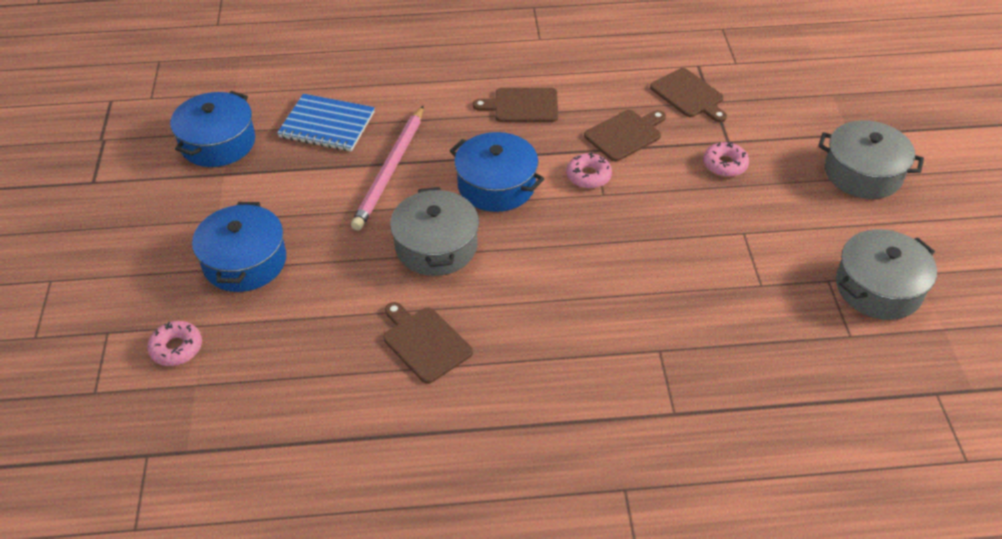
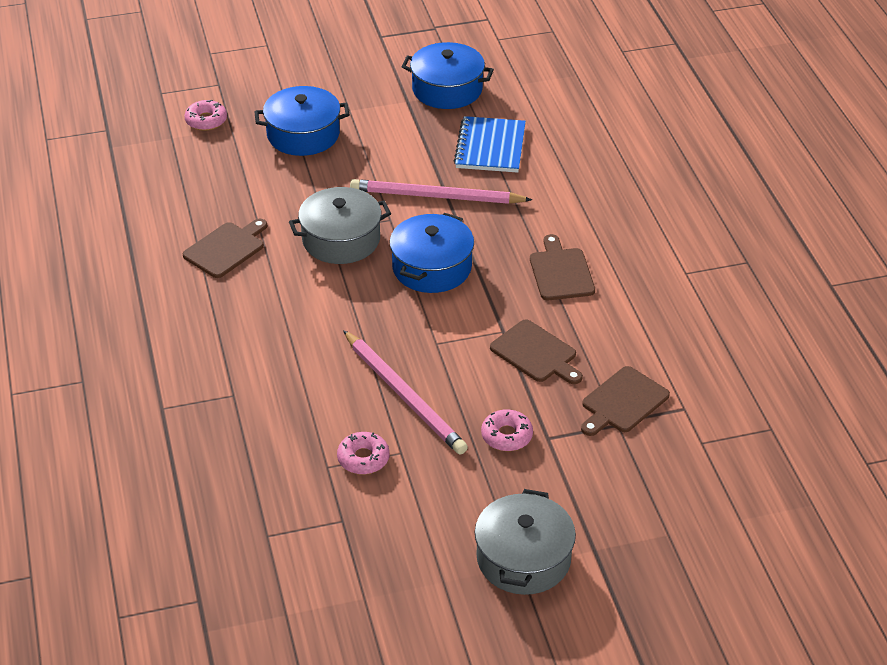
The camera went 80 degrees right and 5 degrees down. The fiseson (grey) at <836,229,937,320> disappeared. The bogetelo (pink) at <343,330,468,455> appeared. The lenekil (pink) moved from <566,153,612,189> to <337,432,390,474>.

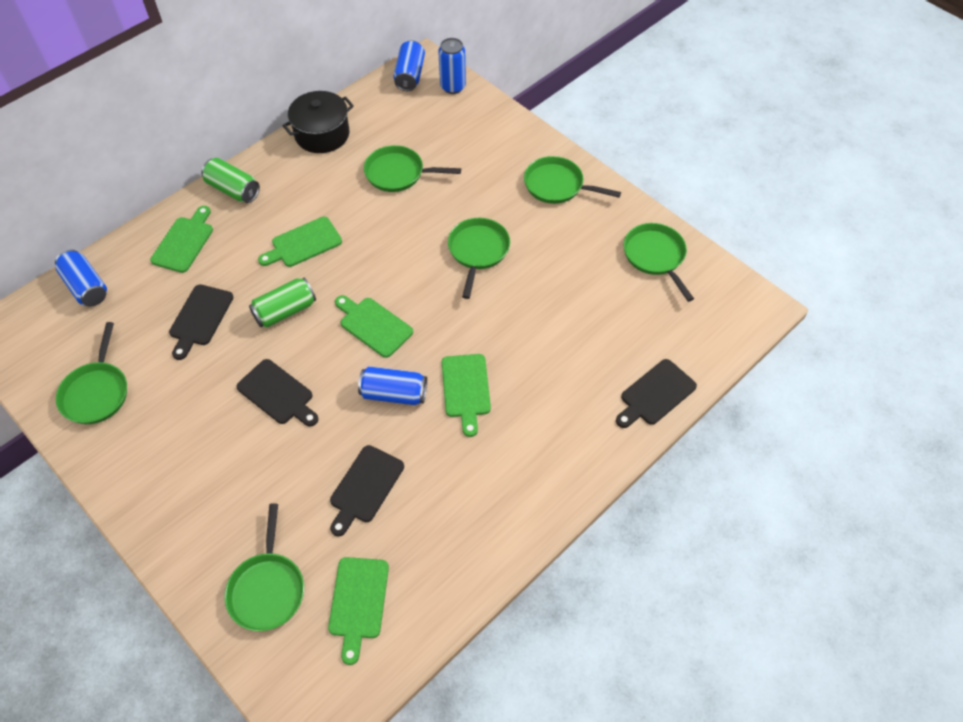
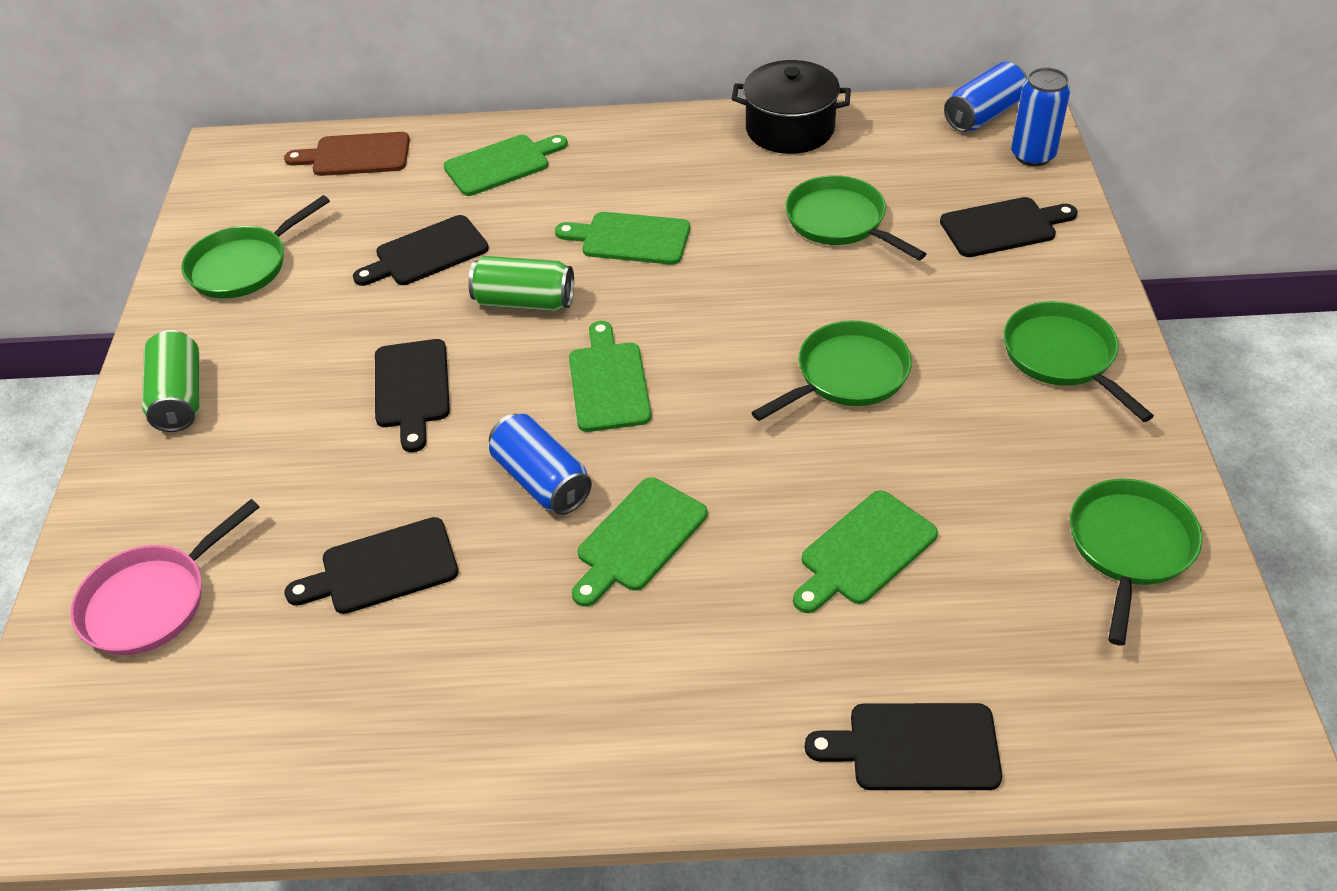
The camera went 45 degrees right and 10 degrees down. The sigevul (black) at <940,197,1078,257> appeared. The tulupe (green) moved from <201,158,260,203> to <142,330,199,432>. The sigevul (green) moved from <328,557,389,665> to <793,490,938,613>. The tulupe (blue) at <55,250,107,307> was replaced by the sigevul (brown) at <284,132,410,176>. The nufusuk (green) at <225,503,304,631> became the nufusuk (pink) at <70,499,260,655>.

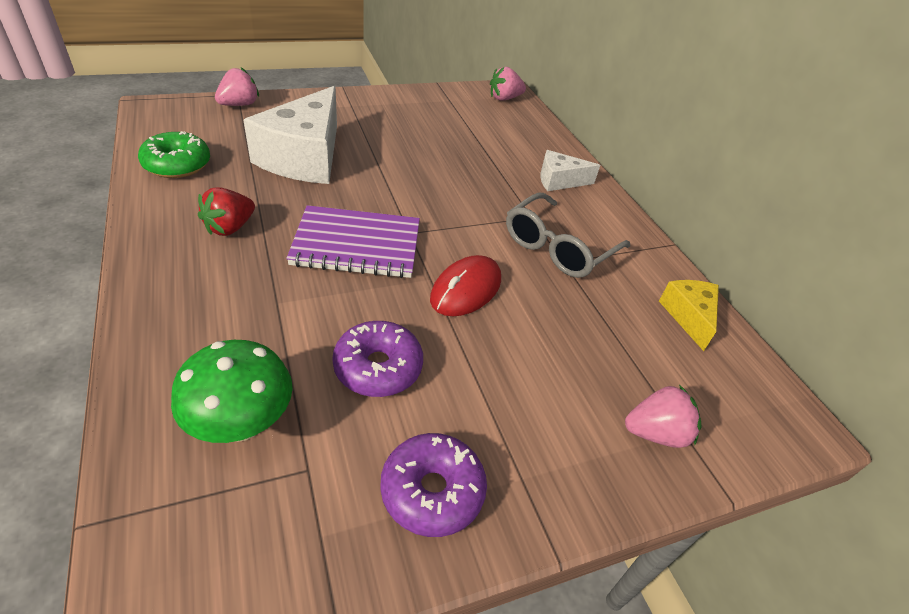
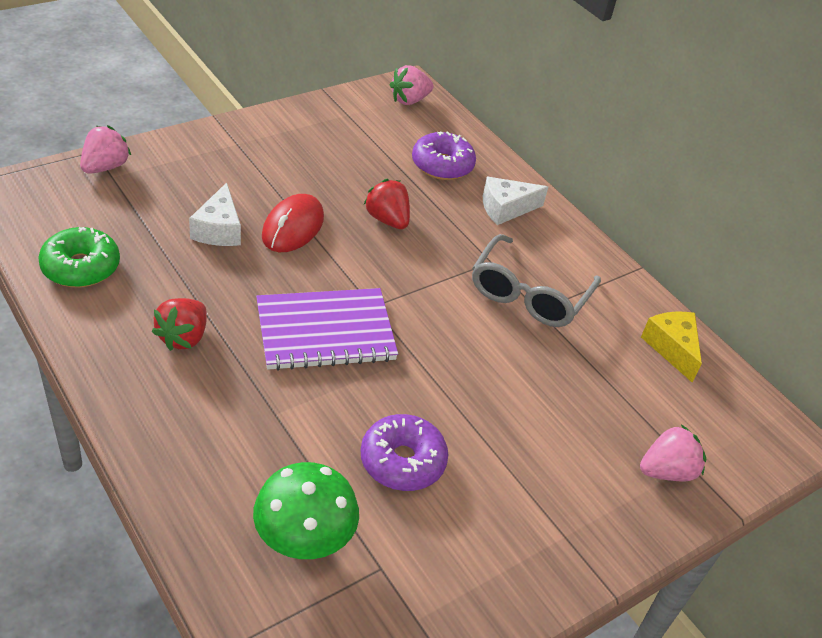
The camera went 15 degrees left and 0 degrees up. The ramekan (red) at <363,179,410,229> appeared. The lenekil (purple) moved from <380,433,487,537> to <412,131,476,180>. The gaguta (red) moved from <430,255,501,316> to <262,194,324,252>. The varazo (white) at <244,86,337,184> changed to 0.51 times the size.

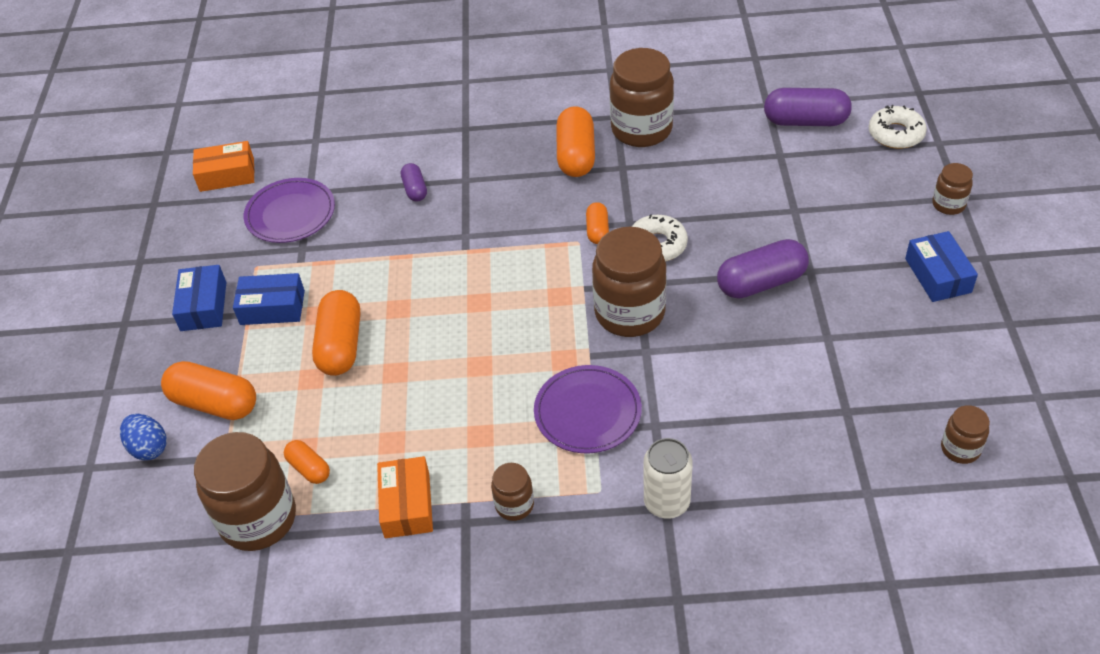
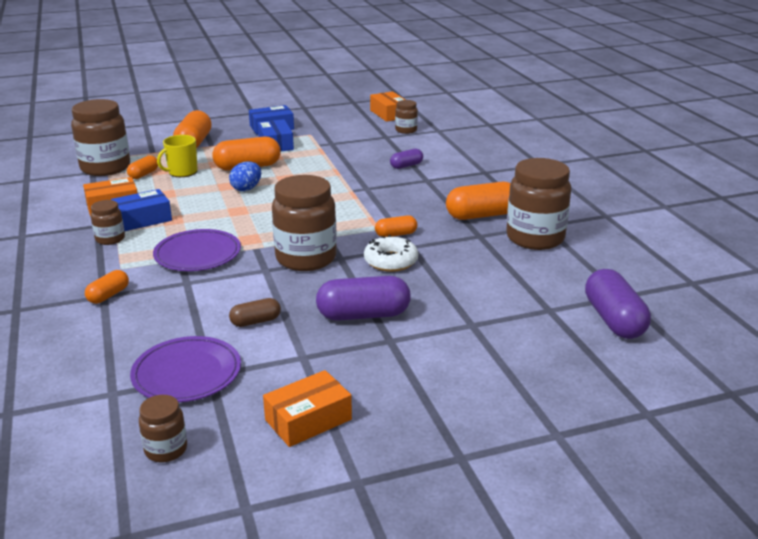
The camera went 70 degrees right and 20 degrees down. The lenekil (white) at <869,105,927,149> disappeared. The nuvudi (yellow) at <157,135,198,177> appeared. The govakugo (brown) at <229,298,281,327> appeared. The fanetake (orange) at <263,370,352,447> appeared. The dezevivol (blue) moved from <120,414,167,460> to <229,161,261,191>. The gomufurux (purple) moved from <244,178,335,243> to <130,336,241,402>. The fanetake (blue) moved from <905,231,978,302> to <111,189,172,231>. The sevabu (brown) moved from <932,163,973,215> to <395,100,418,134>. The tulupe (white) at <644,438,693,519> was replaced by the govakugo (orange) at <85,270,129,304>. The govakugo (purple) at <717,239,809,298> turned 60 degrees counterclockwise.

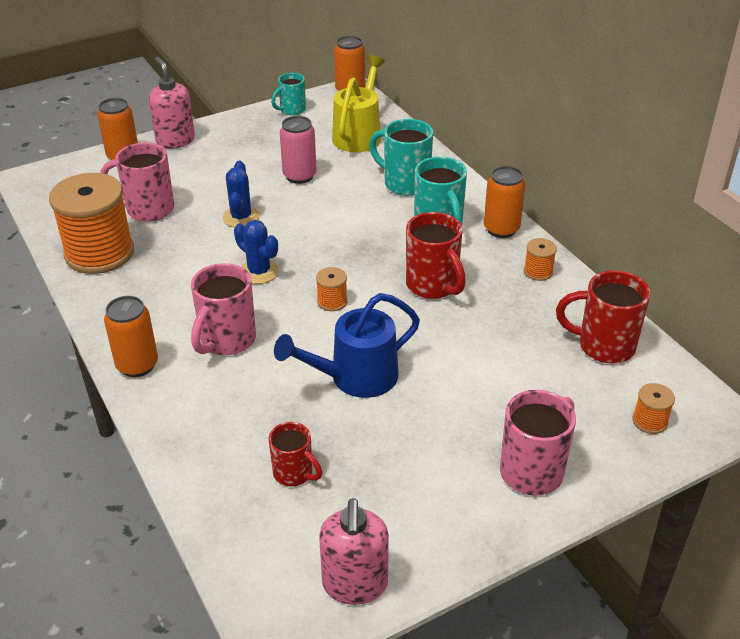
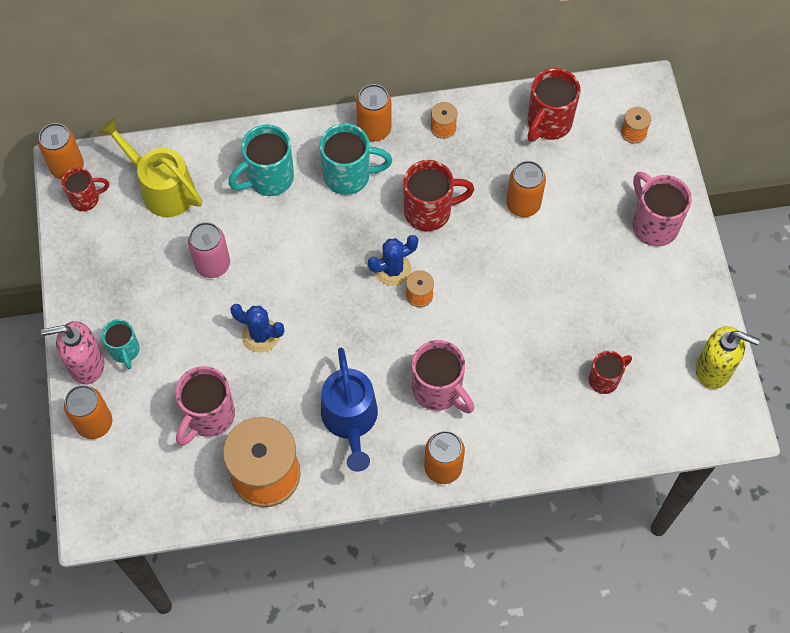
The camera went 70 degrees left and 25 degrees up. The nuvudi (red) at <61,167,109,211> appeared. The tulupe (orange) at <506,161,546,217> appeared. The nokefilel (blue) moved from <234,220,279,284> to <368,235,418,286>. The nuvudi (turquoise) moved from <271,73,306,115> to <101,319,140,369>. The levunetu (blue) moved from <274,293,420,398> to <321,348,378,472>. The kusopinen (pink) at <319,498,389,605> became the kusopinen (yellow) at <696,326,760,389>.

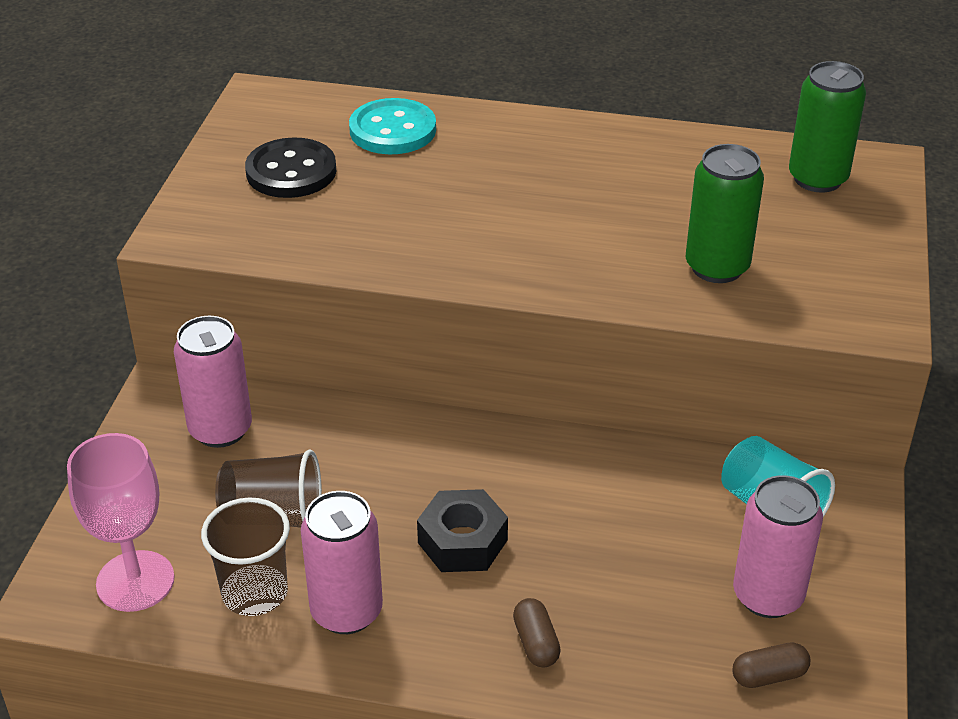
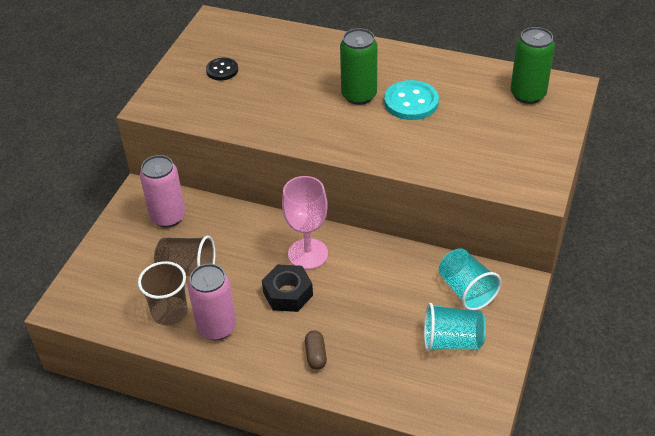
The camera went 10 degrees right and 5 degrees up. The govakugo (brown) at <732,642,810,688> disappeared. The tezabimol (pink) moved from <67,433,175,612> to <282,176,328,269>. The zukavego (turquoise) moved from <349,98,436,154> to <384,80,439,120>. The tulupe (green) moved from <686,144,764,283> to <340,28,377,105>. The tulupe (pink) at <733,475,823,618> was replaced by the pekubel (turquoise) at <424,303,486,352>. The zukavego (black) at <245,137,336,198> changed to 0.62 times the size.

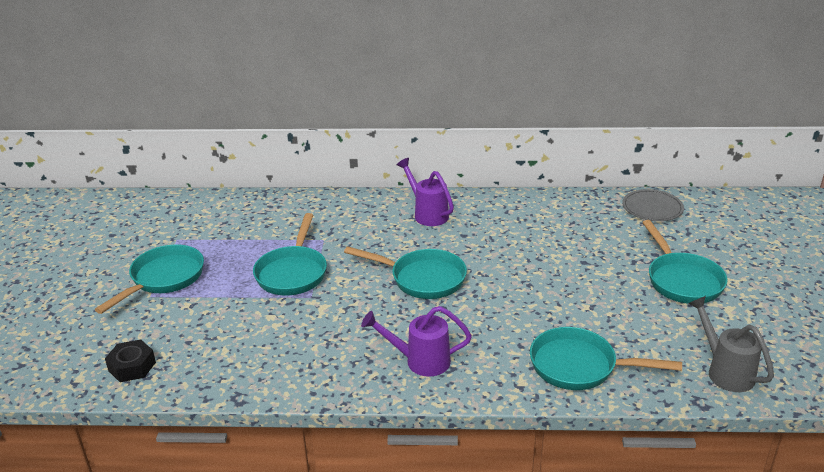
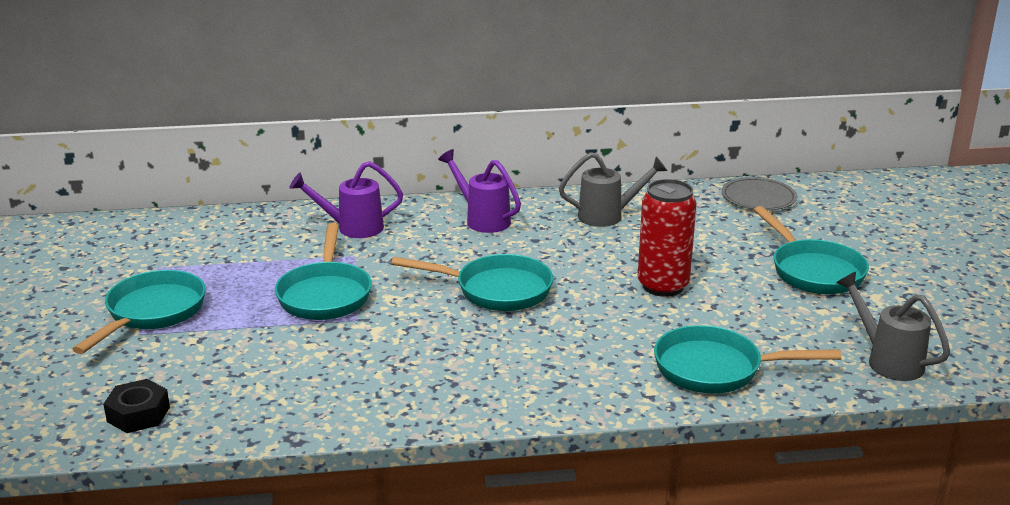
The camera went 10 degrees left and 5 degrees down. The levunetu (grey) at <559,152,668,227> appeared. The tulupe (red) at <638,179,697,297> appeared. The levunetu (purple) moved from <361,306,472,377> to <289,161,403,238>.

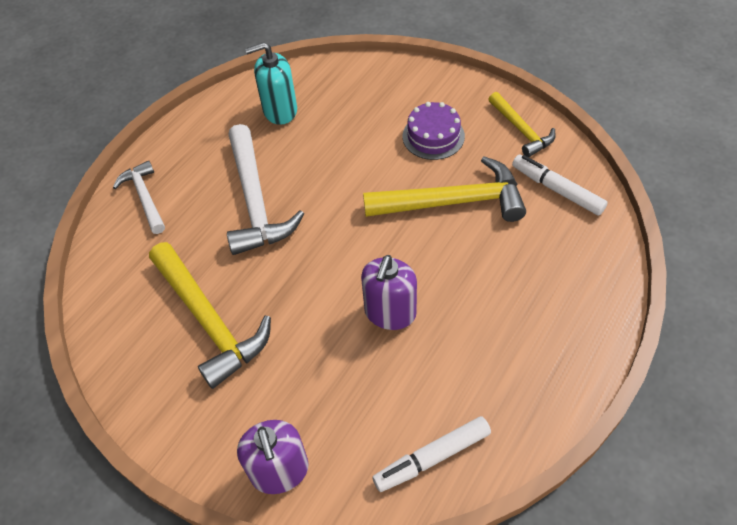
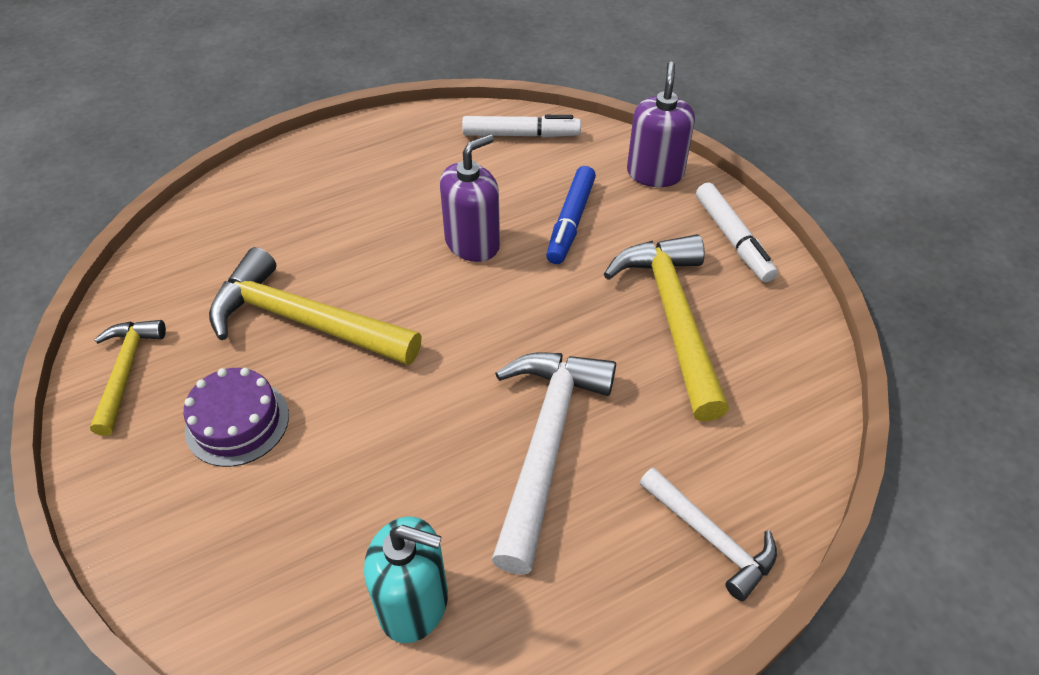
The camera went 155 degrees left and 5 degrees down. The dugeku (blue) at <546,166,596,264> appeared. The dugeku (white) moved from <512,155,608,216> to <696,183,778,282>. The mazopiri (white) at <113,161,165,234> turned 45 degrees counterclockwise.

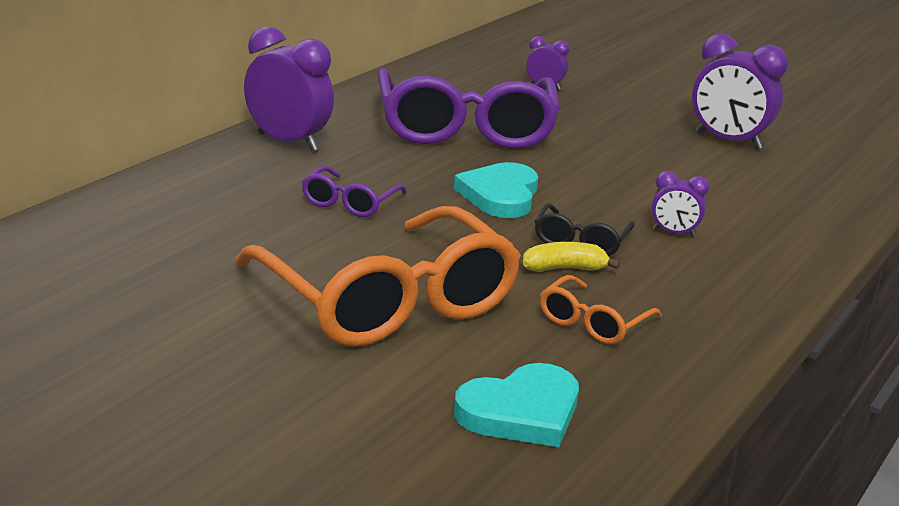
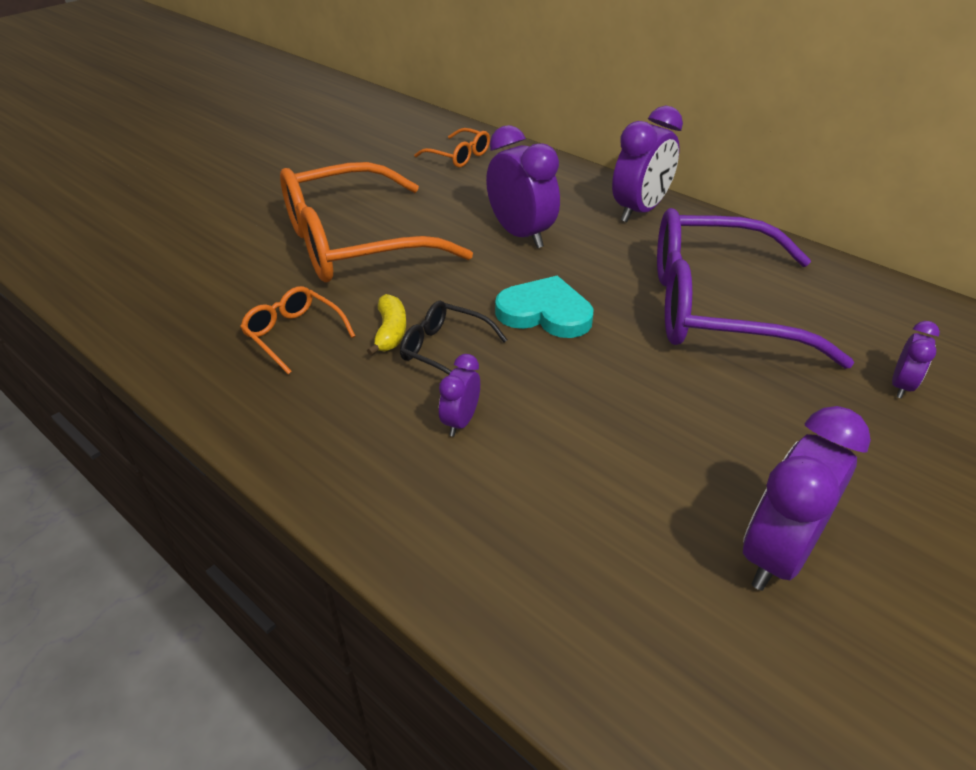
The camera went 100 degrees right and 15 degrees up. The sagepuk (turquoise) at <454,363,579,447> disappeared. The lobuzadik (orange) at <414,128,490,167> appeared. The lobuzadik (purple) at <302,166,407,217> was replaced by the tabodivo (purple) at <486,125,560,248>.

